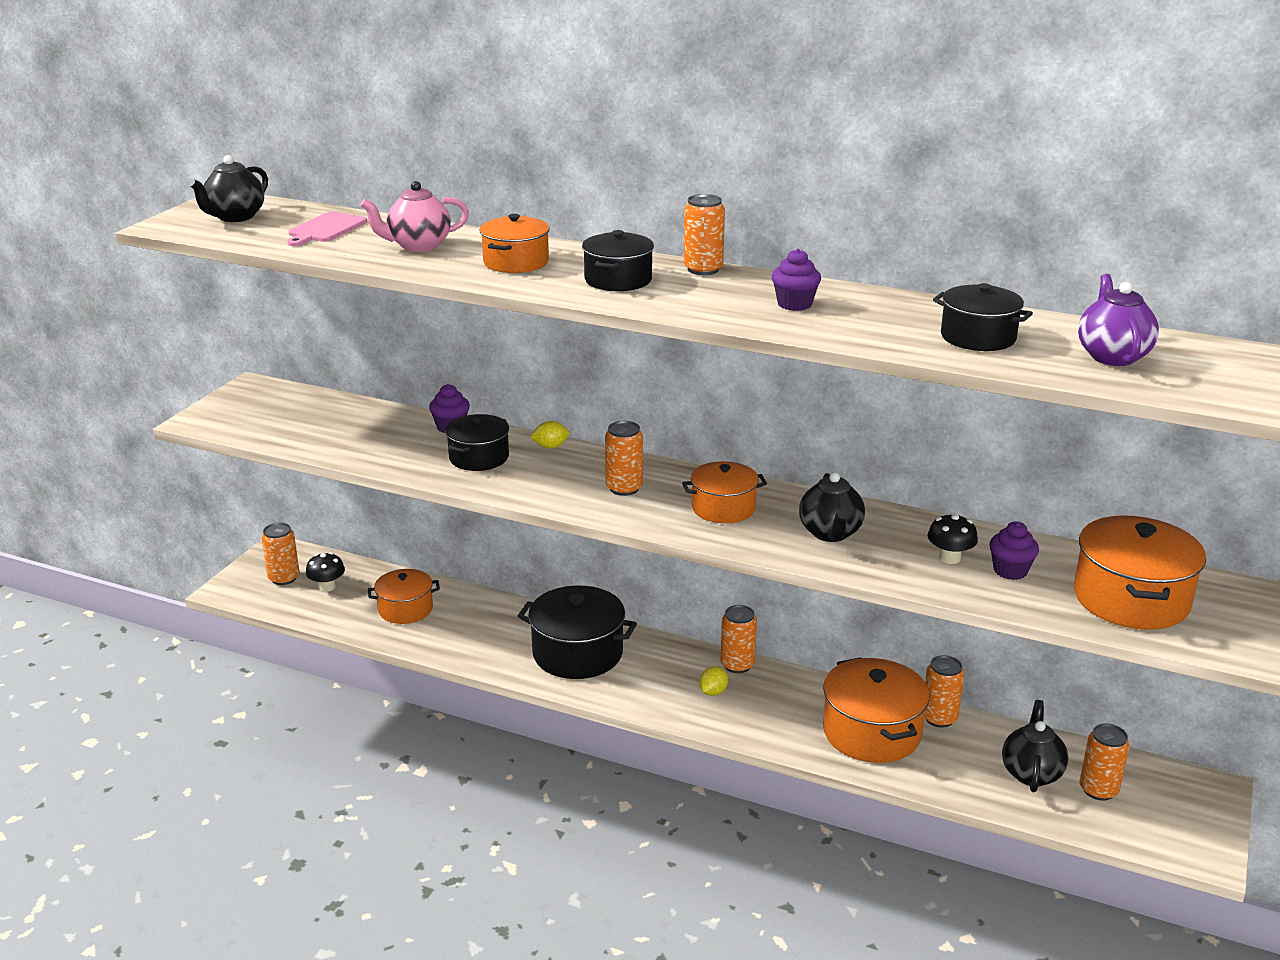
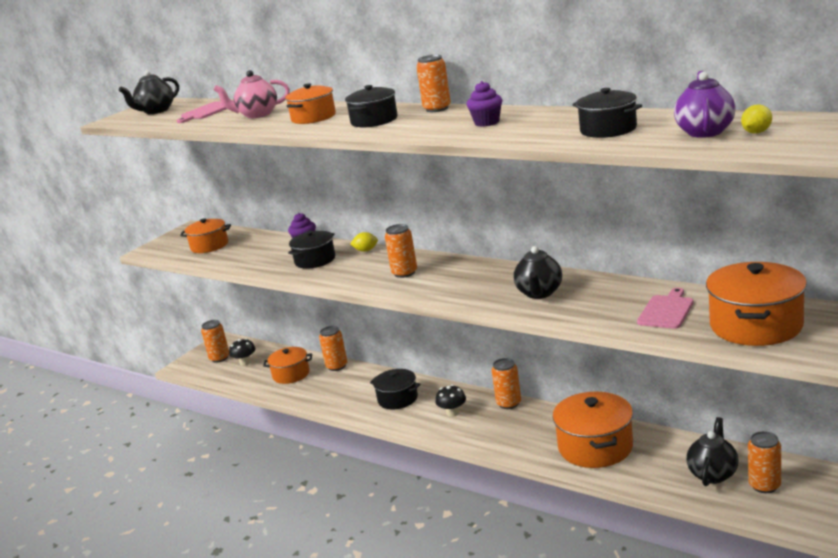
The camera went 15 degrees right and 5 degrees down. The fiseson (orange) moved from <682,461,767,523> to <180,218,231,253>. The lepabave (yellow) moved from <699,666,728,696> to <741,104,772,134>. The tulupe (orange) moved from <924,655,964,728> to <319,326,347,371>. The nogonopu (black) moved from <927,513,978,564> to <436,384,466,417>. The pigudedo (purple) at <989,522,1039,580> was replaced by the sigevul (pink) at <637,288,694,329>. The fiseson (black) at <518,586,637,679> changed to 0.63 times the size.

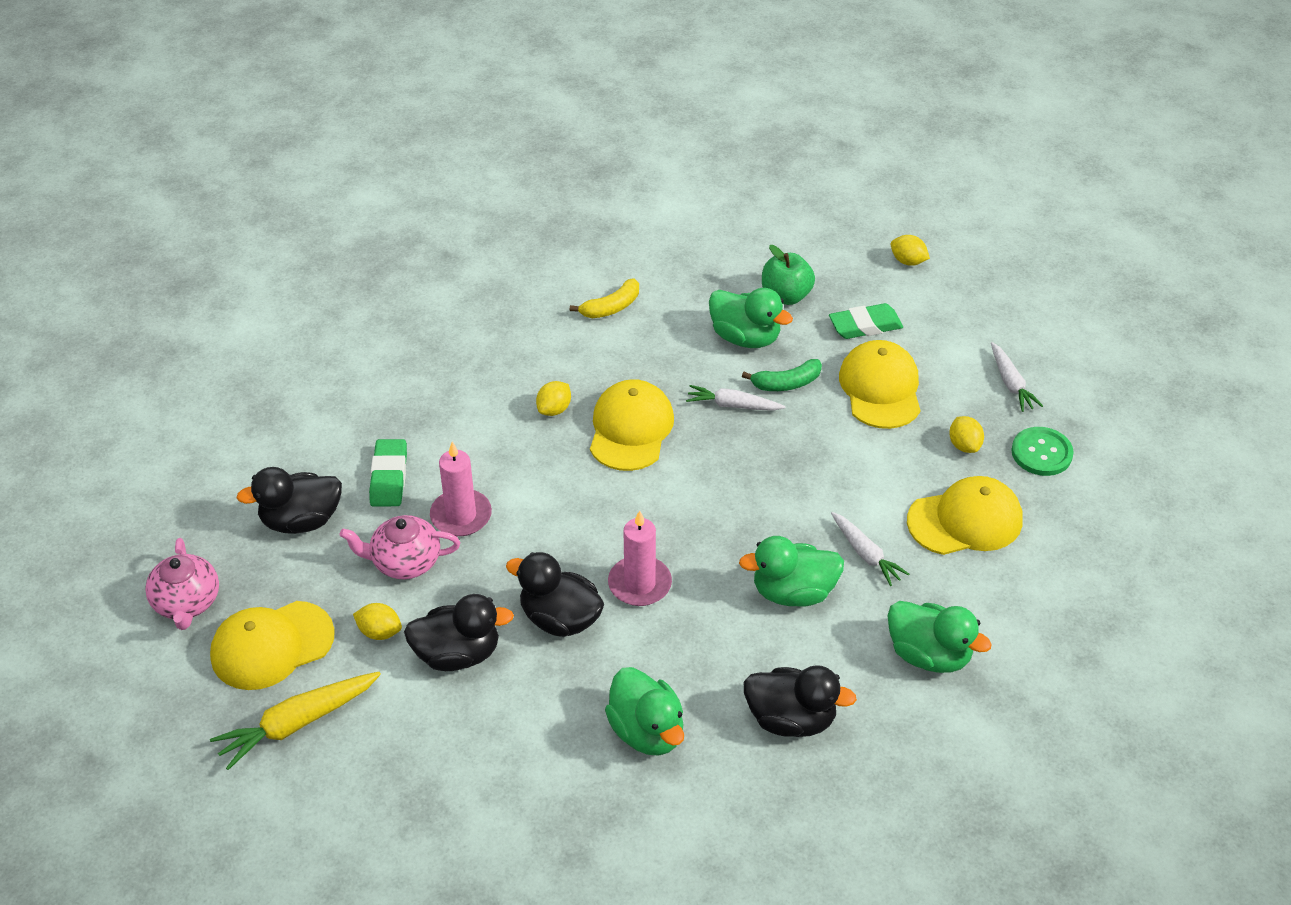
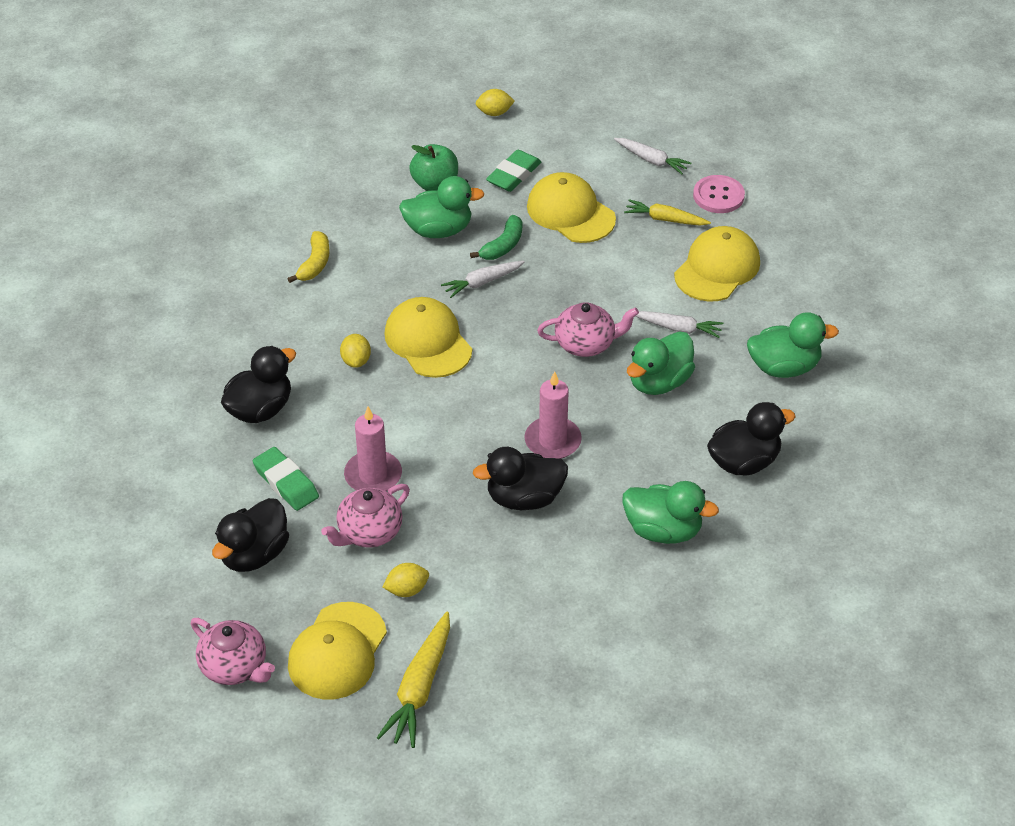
The camera went 40 degrees left and 0 degrees up. The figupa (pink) at <537,302,639,357> appeared. The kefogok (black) moved from <404,594,514,671> to <221,346,296,423>. The lepabave (yellow) at <949,416,984,453> was replaced by the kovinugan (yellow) at <624,199,711,226>. The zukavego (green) at <1012,427,1074,476> became the zukavego (pink) at <693,175,745,213>.

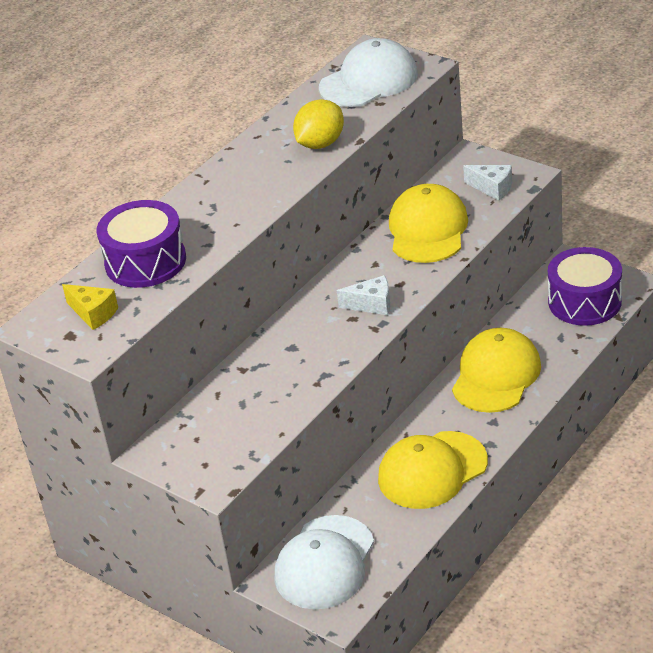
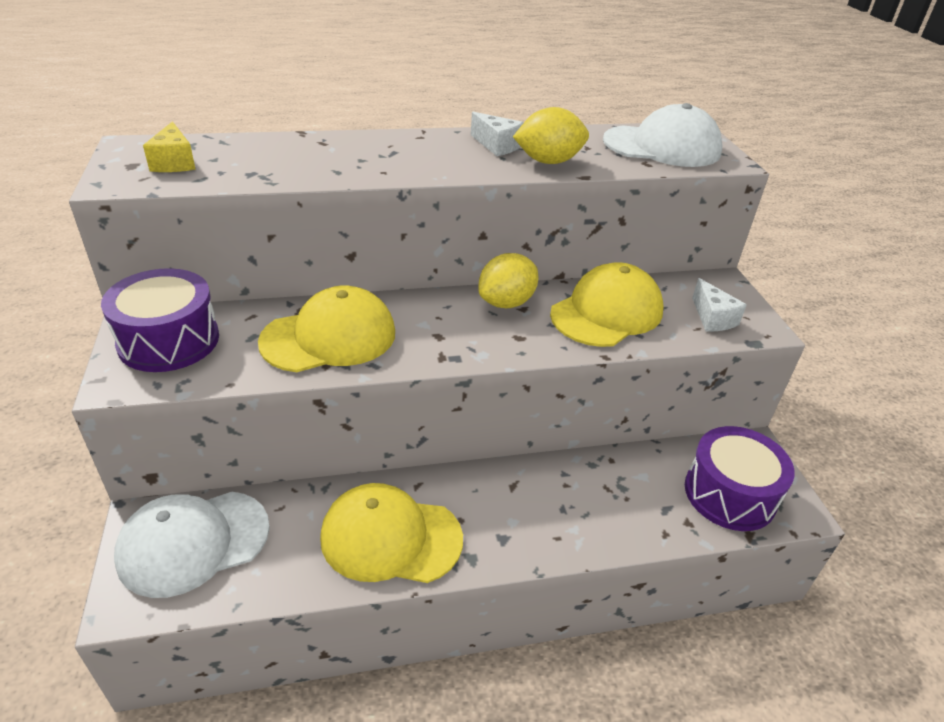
The camera went 35 degrees right and 0 degrees up. The lepabave (yellow) at <478,253,538,308> appeared. The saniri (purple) moved from <97,200,186,288> to <101,268,219,372>. The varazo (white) moved from <337,275,390,315> to <471,112,524,156>. The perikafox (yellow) moved from <452,328,541,413> to <258,285,395,372>.

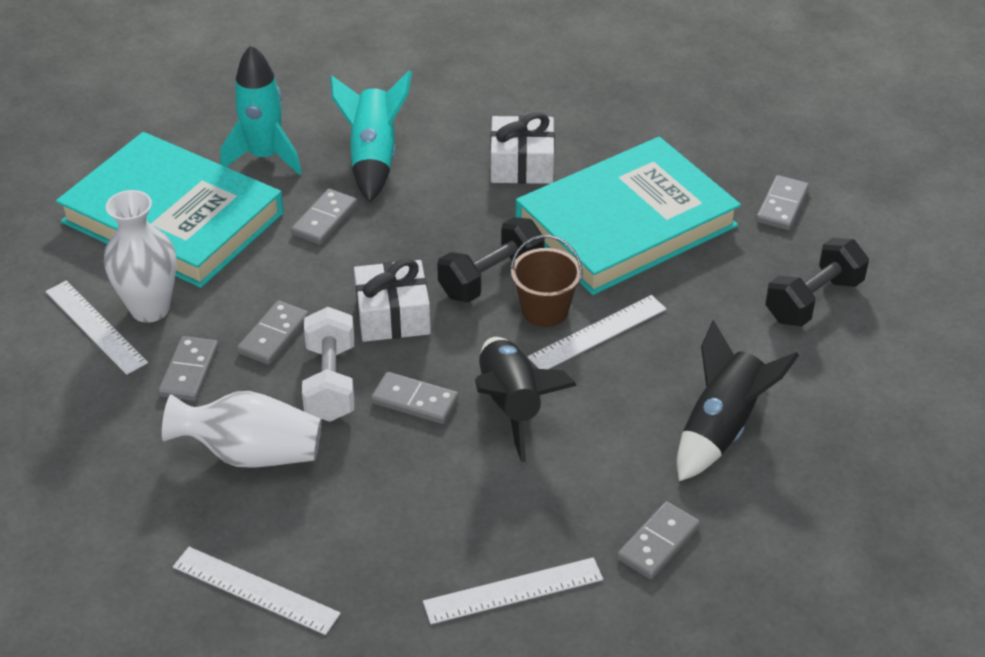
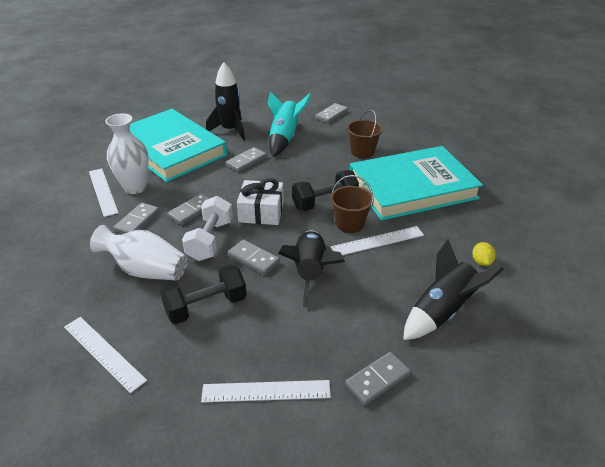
The camera went 15 degrees right and 5 degrees down. The lepabave (yellow) at <472,242,496,266> appeared. The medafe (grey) moved from <756,175,809,230> to <315,103,348,123>. The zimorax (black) moved from <765,238,869,327> to <160,265,247,324>. The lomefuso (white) at <491,113,555,184> was replaced by the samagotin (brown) at <347,110,383,158>. The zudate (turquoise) at <220,45,302,175> became the zudate (black) at <206,62,245,140>.

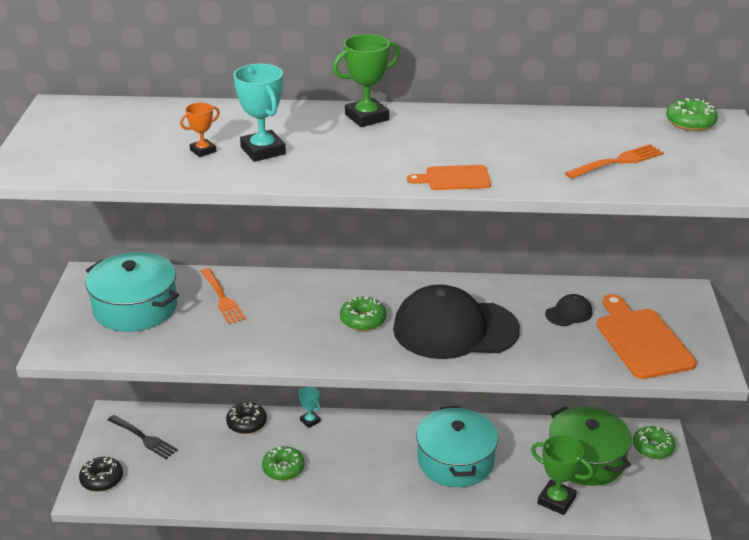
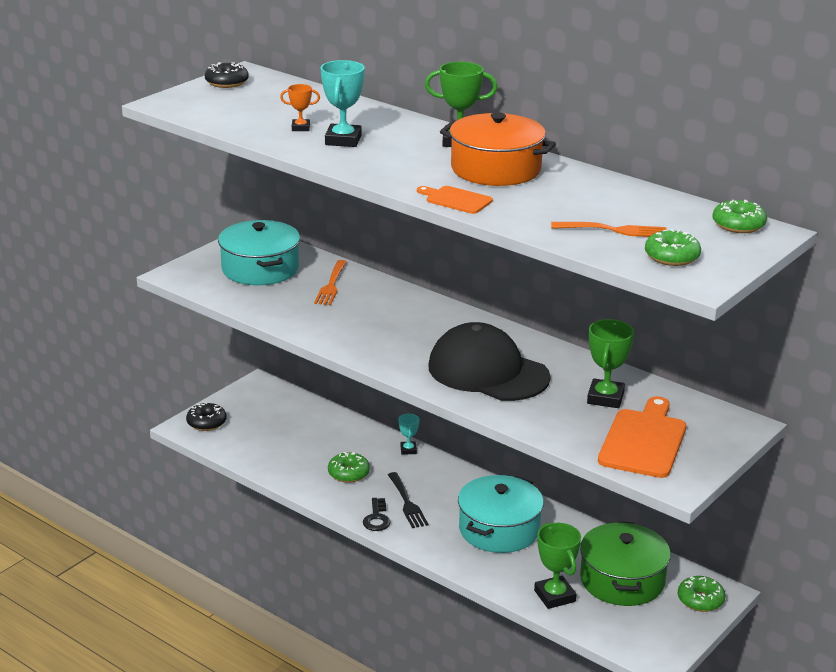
The camera went 35 degrees right and 5 degrees down. The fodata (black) at <363,498,391,531> appeared. The fiseson (orange) at <440,112,556,186> appeared. The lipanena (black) moved from <107,415,178,459> to <388,472,428,528>. The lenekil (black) moved from <226,402,267,434> to <205,62,249,88>. The lenekil (green) moved from <340,296,386,331> to <645,229,701,266>. The perikafox (black) at <545,294,592,326> was replaced by the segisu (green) at <587,319,634,408>.

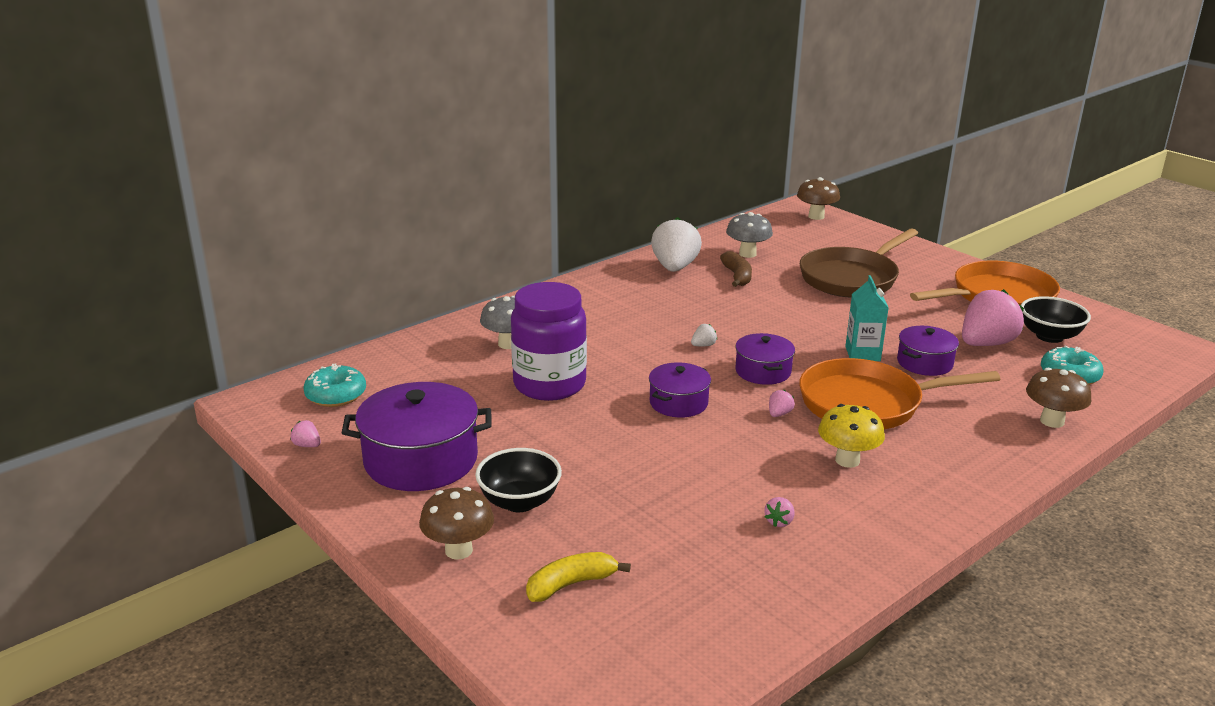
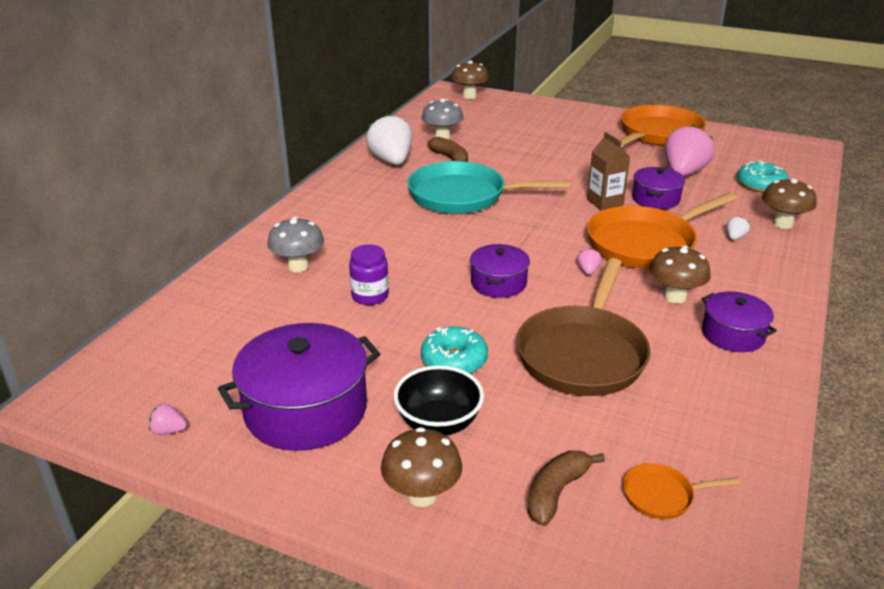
The camera went 25 degrees left and 5 degrees up. The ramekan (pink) at <764,497,794,527> disappeared. The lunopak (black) at <1021,296,1091,343> disappeared. The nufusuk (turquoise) at <407,161,571,214> appeared. The nufusuk (orange) at <623,463,740,519> appeared. The lenekil (turquoise) moved from <303,364,366,407> to <421,326,488,373>. The ramekan (white) moved from <691,324,717,346> to <726,216,750,240>. The fiseson (purple) moved from <735,333,795,385> to <702,291,777,352>. The nufusuk (brown) moved from <800,229,918,298> to <516,258,651,396>. The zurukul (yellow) at <526,552,631,602> became the zurukul (brown) at <528,451,605,526>. The nogonopu (yellow) at <818,404,885,468> became the nogonopu (brown) at <649,245,711,304>. The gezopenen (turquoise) at <845,275,888,361> became the gezopenen (brown) at <587,132,630,210>. The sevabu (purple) at <511,282,587,401> changed to 0.51 times the size.

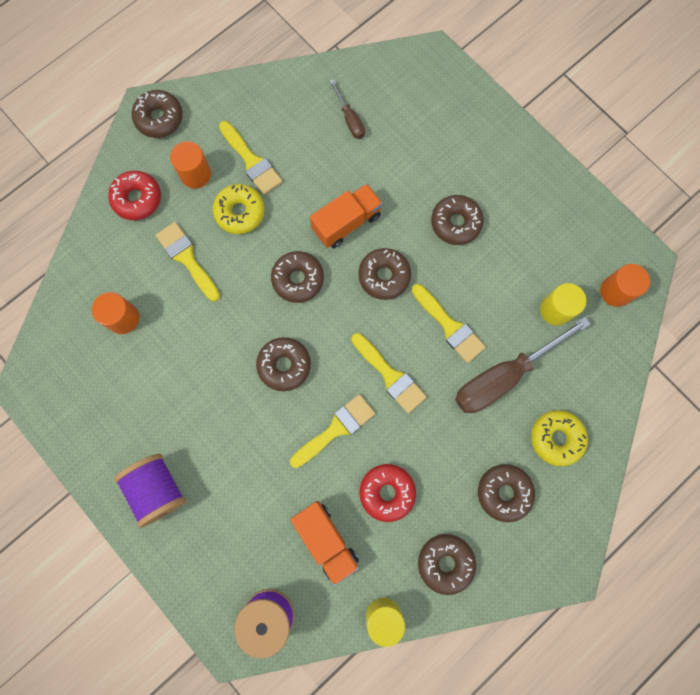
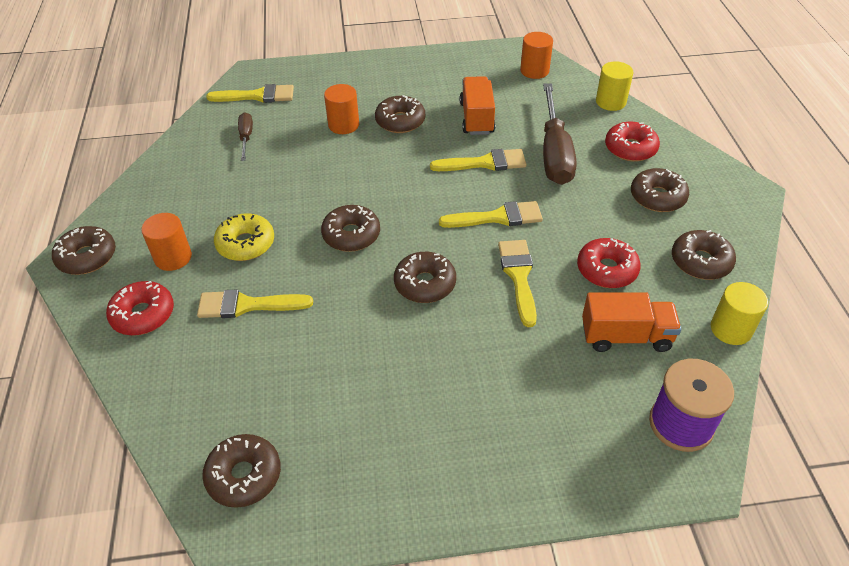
The camera went 55 degrees left and 30 degrees down. The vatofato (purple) at <114,454,186,528> disappeared. The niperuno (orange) moved from <92,292,139,334> to <324,84,359,134>. The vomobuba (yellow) moved from <219,121,283,195> to <206,84,294,103>. The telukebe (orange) moved from <310,184,383,248> to <460,76,495,135>. The lenekil (brown) moved from <358,248,411,300> to <202,434,281,508>. The niperuno (yellow) moved from <540,283,586,326> to <596,61,633,111>. The lenekil (yellow) at <531,410,588,466> became the lenekil (red) at <605,122,660,162>. The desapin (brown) at <329,79,365,139> turned 105 degrees counterclockwise.

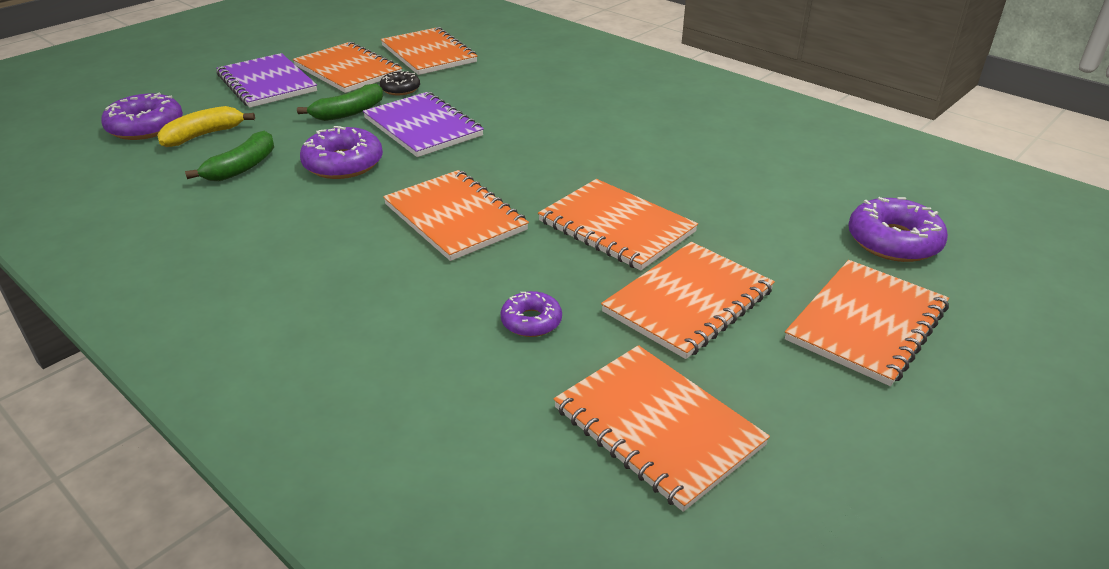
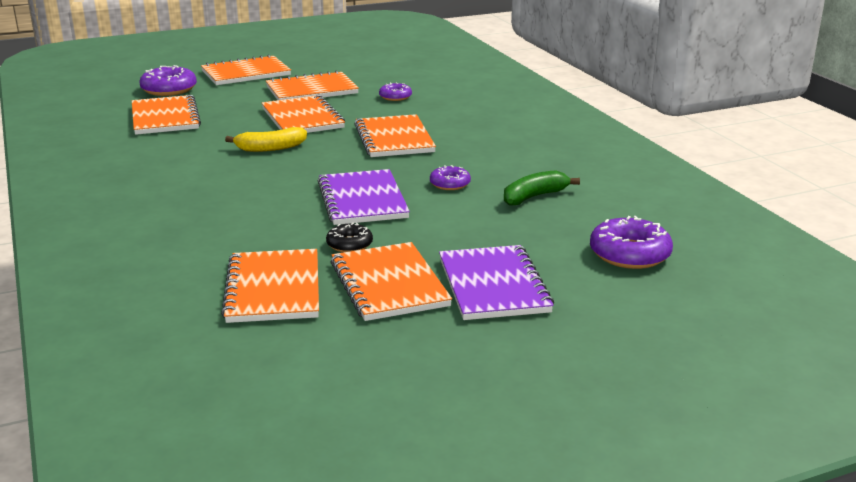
The camera went 155 degrees left and 10 degrees down. The zurukul (green) at <297,84,383,121> disappeared. The zurukul (yellow) moved from <157,106,255,147> to <225,127,307,152>. The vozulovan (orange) moved from <554,345,770,512> to <132,95,201,135>. The lenekil (purple) at <300,126,383,179> changed to 0.58 times the size.

